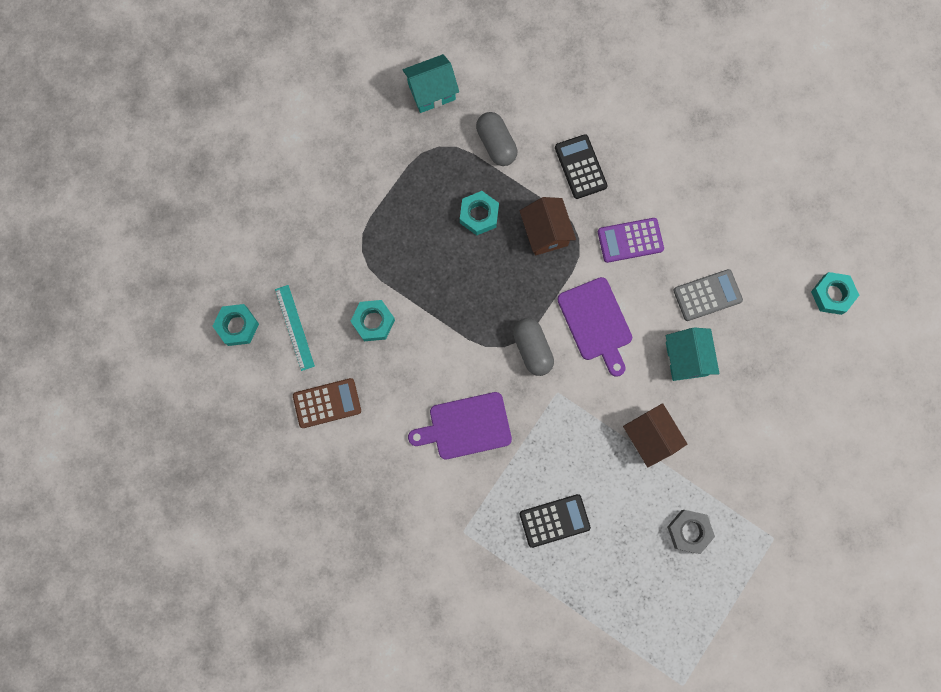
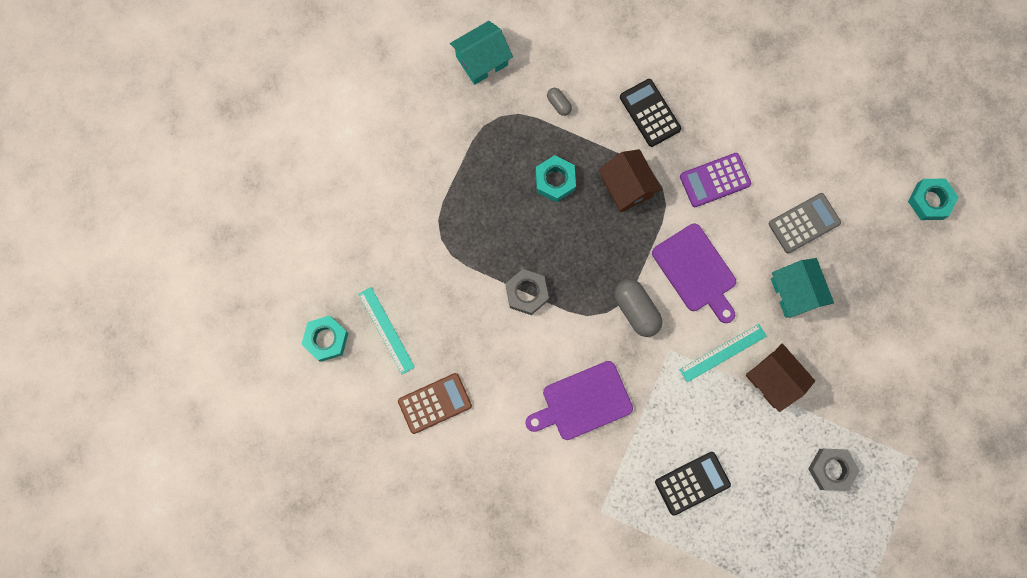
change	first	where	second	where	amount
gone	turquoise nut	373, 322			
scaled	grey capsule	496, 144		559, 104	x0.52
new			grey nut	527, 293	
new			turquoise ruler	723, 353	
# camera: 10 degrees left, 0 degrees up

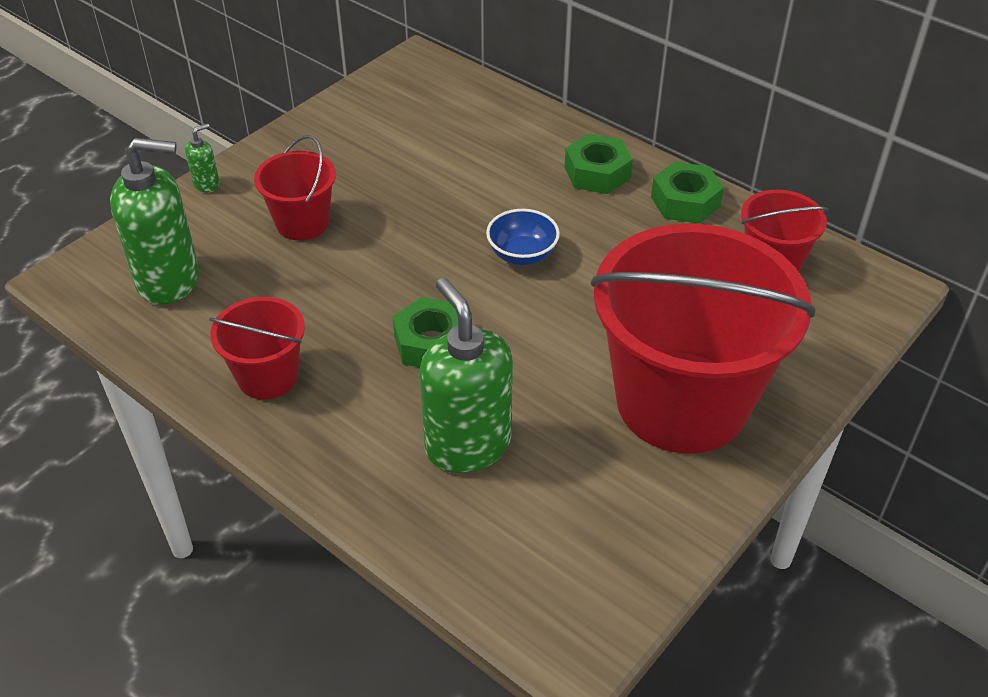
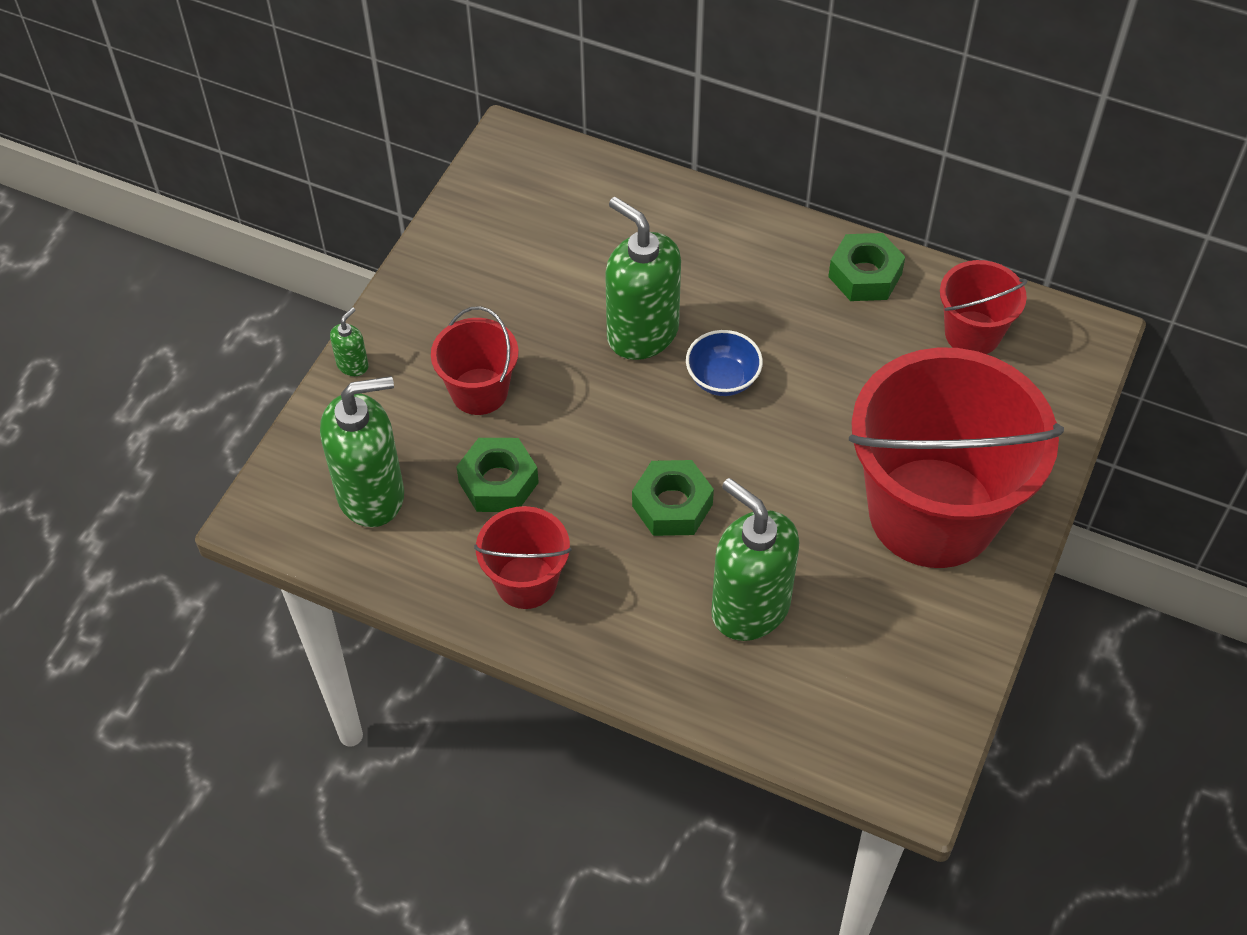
change	first	where	second	where	amount
shifted	green nut	597, 173		498, 482	
new			green soap dispenser	642, 333	
# camera: 15 degrees left, 10 degrees up

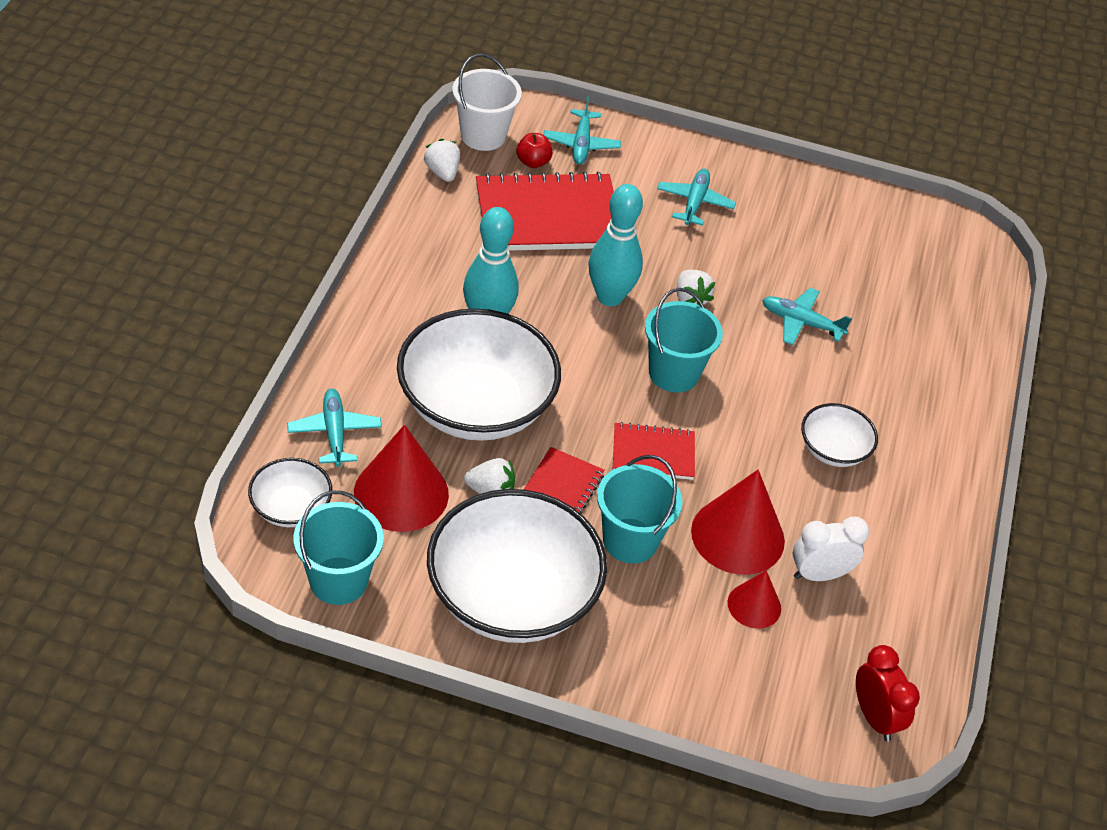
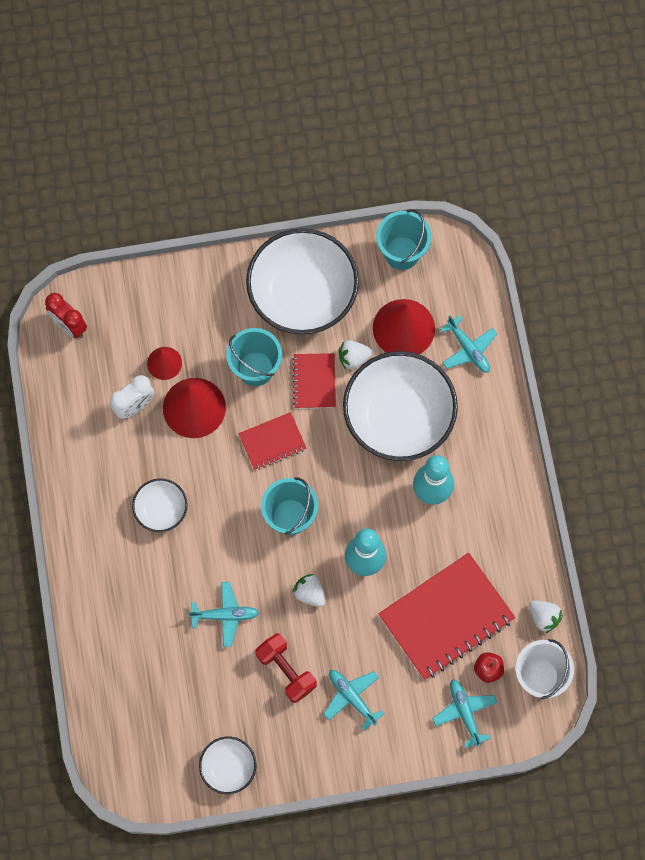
change	first	where	second	where	amount
shifted	white bowl	291, 508		228, 767	
rotated	turquoise plane	694, 202		351, 697	150 degrees clockwise
new			red dumbbell	286, 671	
# camera: 160 degrees right, 25 degrees up

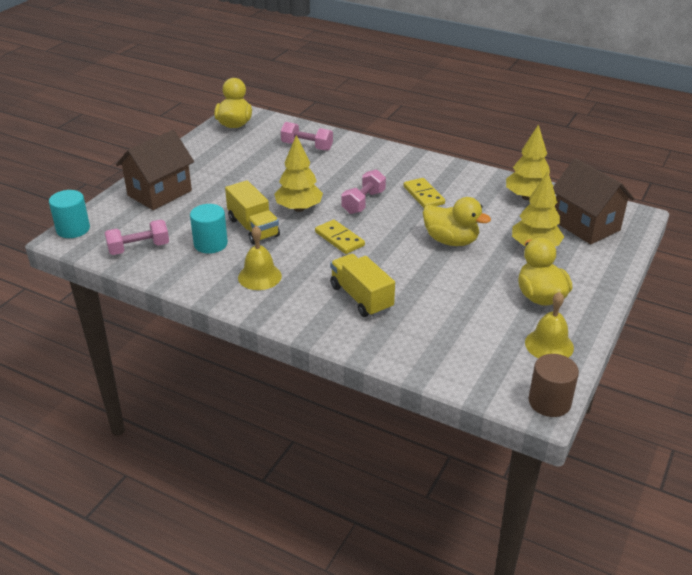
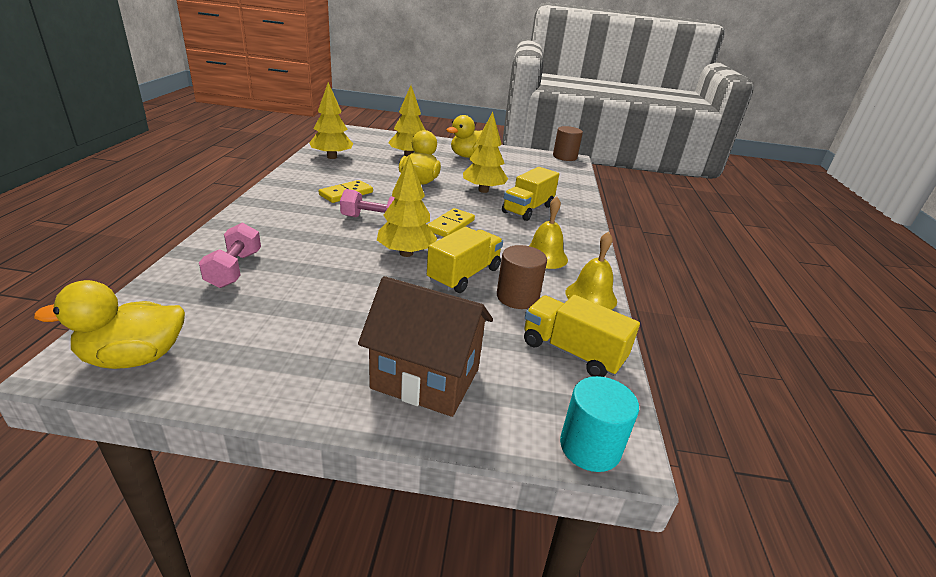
change	first	where	second	where	amount
swapped	pink dumbbell	139, 248	yellow truck	572, 352	
repainted	turquoise cylinder	210, 244	brown cylinder	517, 297	
shifted	yellow bell	549, 345		591, 296	
gone	brown house	586, 225			
new			yellow tree	483, 190	
# camera: 115 degrees left, 5 degrees down

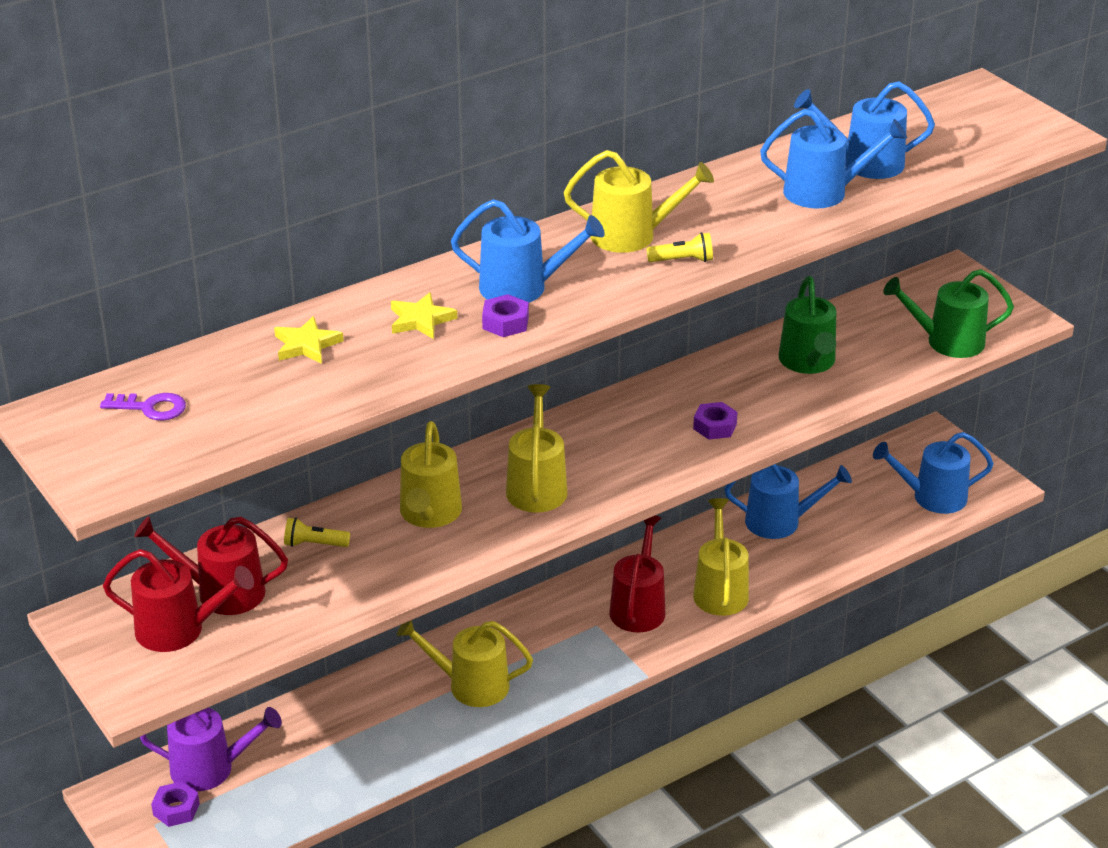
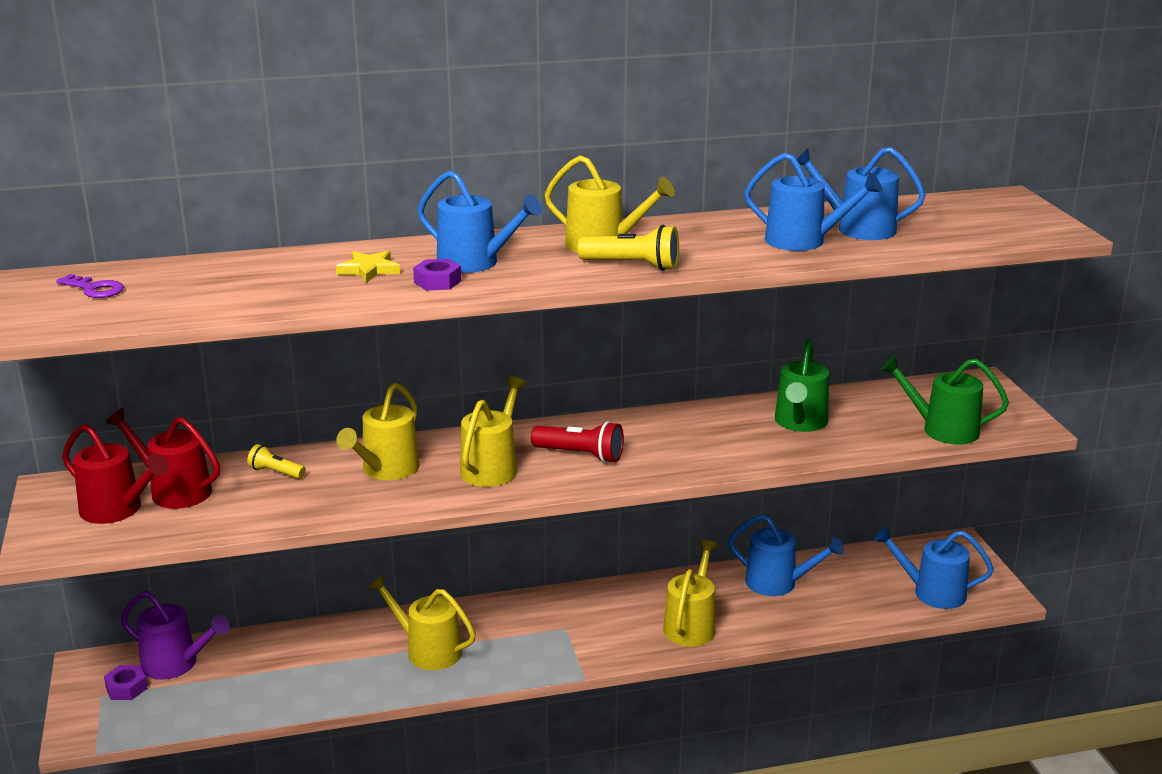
change	first	where	second	where	amount
gone	yellow star	306, 345			
gone	red watering can	638, 607			
scaled	yellow flashlight	682, 260		632, 265	x1.60
gone	purple nut	715, 426			
new			red flashlight	580, 455	
# camera: 20 degrees right, 10 degrees down

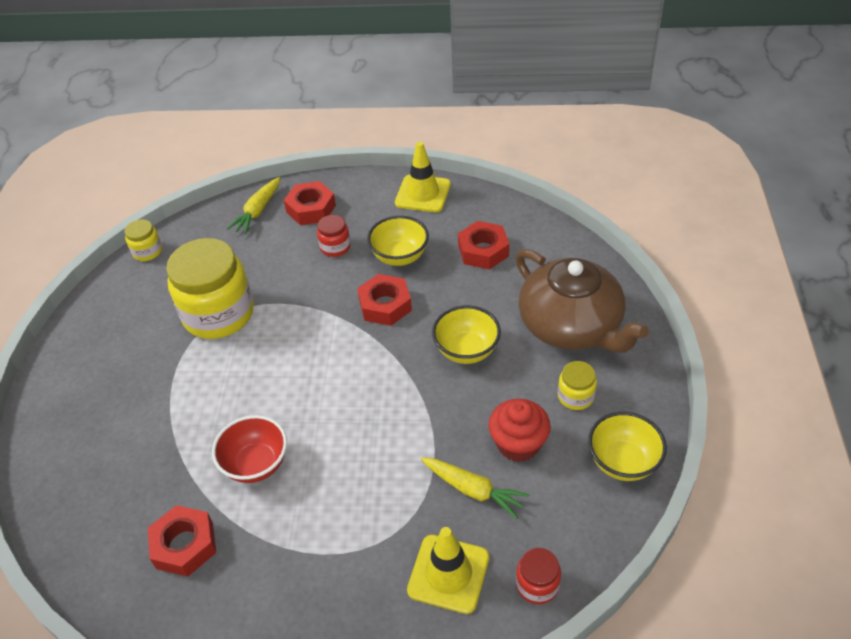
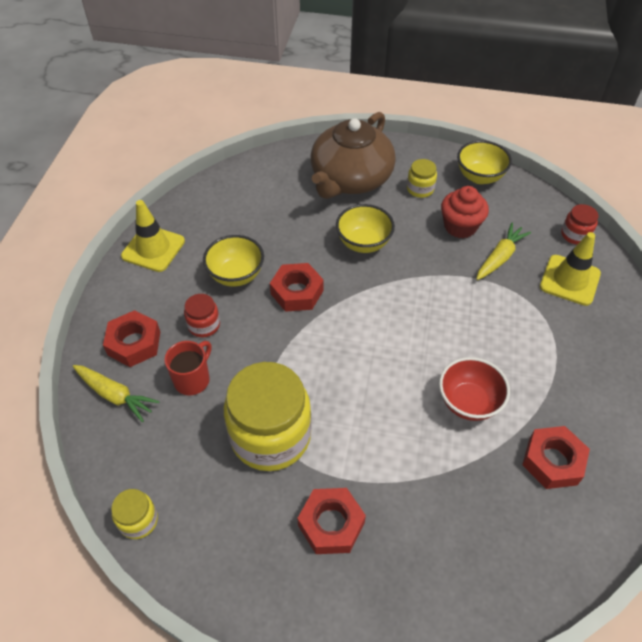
change	first	where	second	where	amount
shifted	red nut	483, 251		331, 524	
rotated	brown teapot	571, 325		350, 179	150 degrees clockwise
new			red mug	193, 379	
# camera: 85 degrees left, 5 degrees up

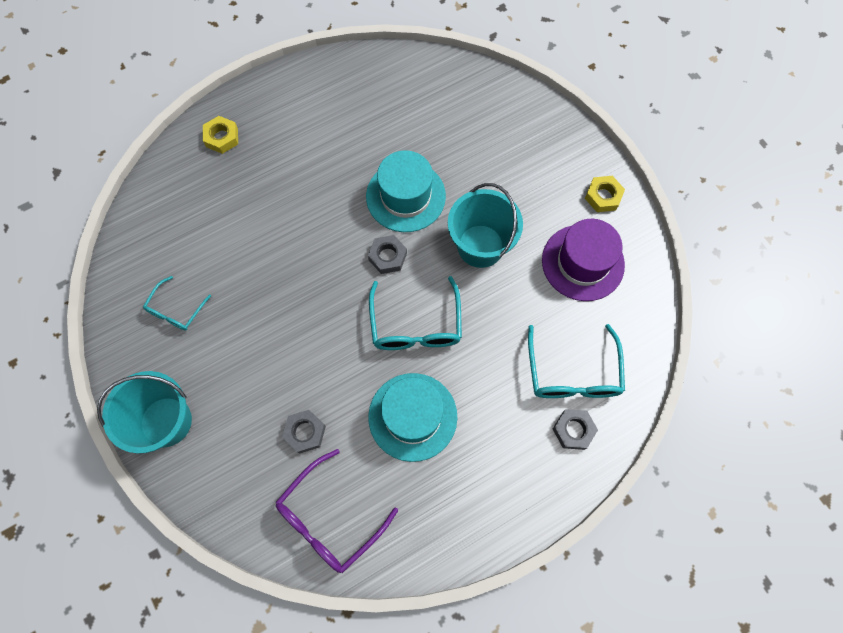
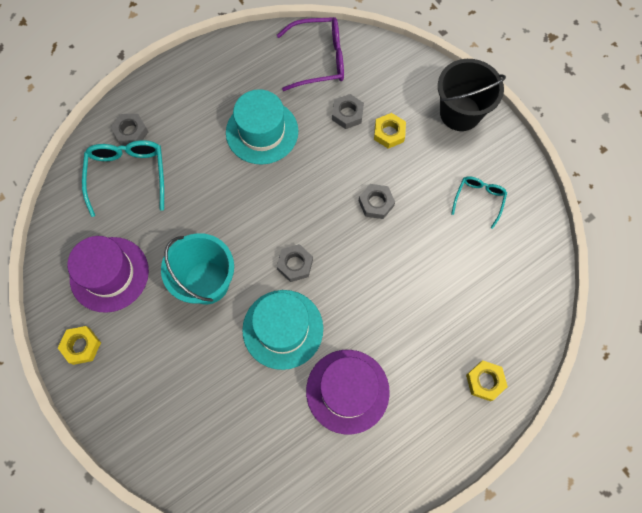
change	first	where	second	where	amount
repainted	turquoise bucket	166, 421	black bucket	460, 113	
rotated	purple glasses	329, 518		319, 59	45 degrees clockwise
gone	turquoise glasses	416, 325			
new			purple hat	347, 391	
new			grey nut	376, 203	
new			yellow nut	389, 133	
# camera: 175 degrees right, 0 degrees up

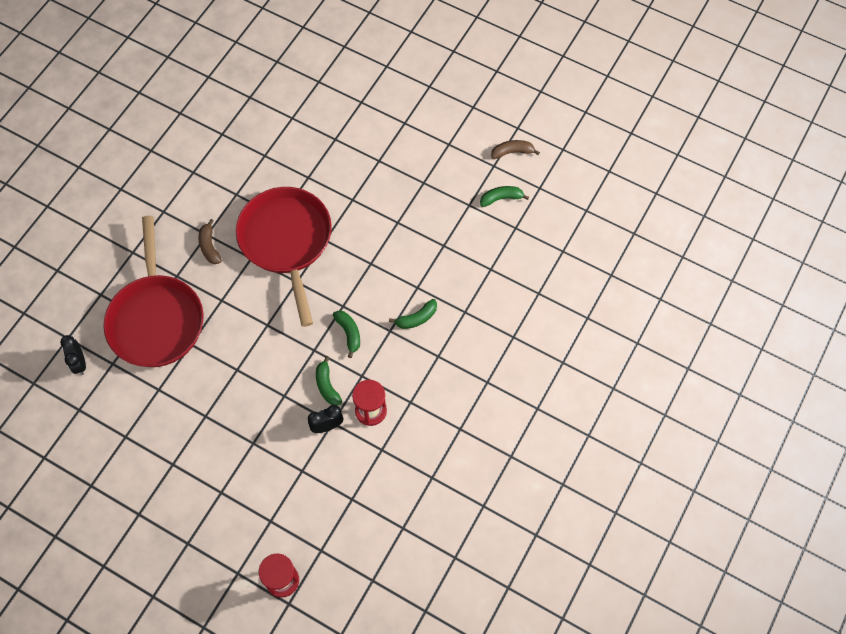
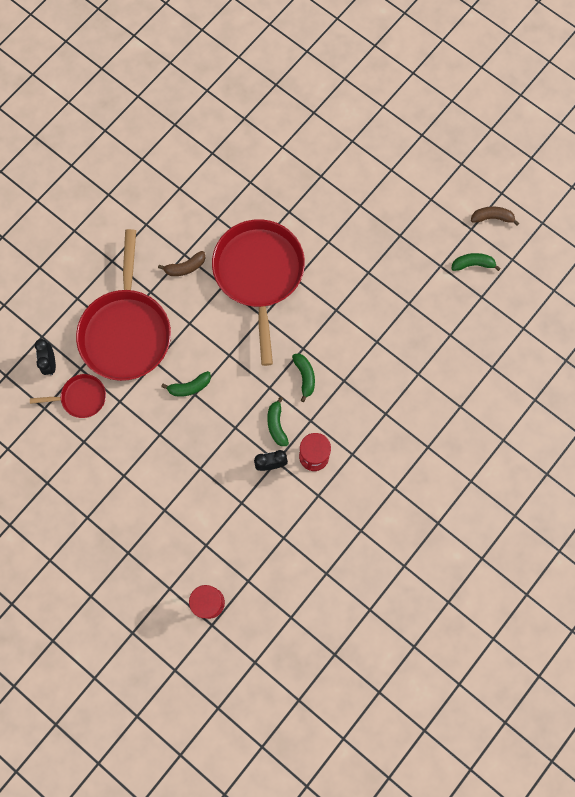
change	first	where	second	where	amount
rotated	brown banana	209, 246		185, 267	105 degrees counterclockwise
shifted	green banana	416, 318		189, 387	
new			red pan	81, 398	
# camera: 10 degrees right, 10 degrees up

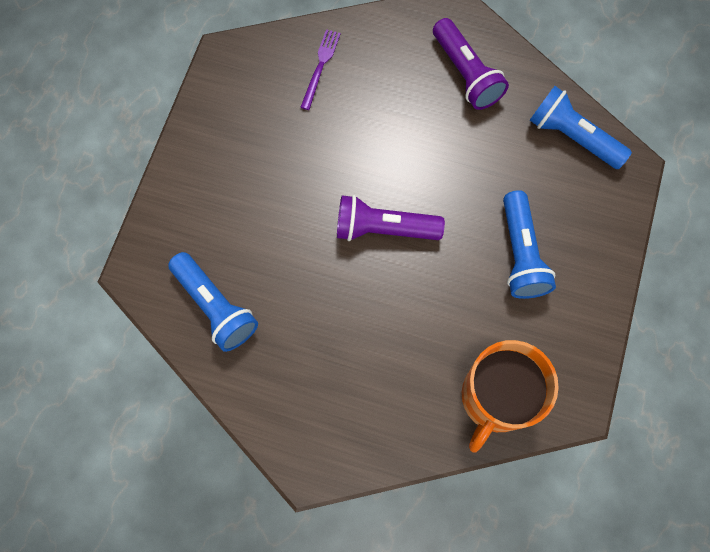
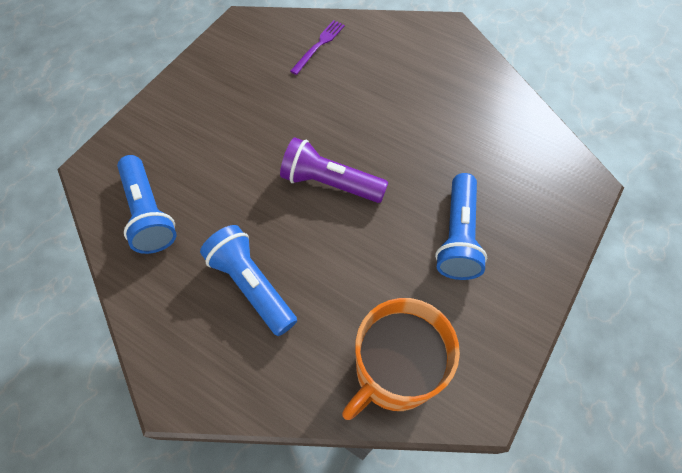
change	first	where	second	where	amount
gone	purple flashlight	466, 74			
shifted	blue flashlight	572, 137		251, 285	
# camera: 15 degrees right, 10 degrees down

